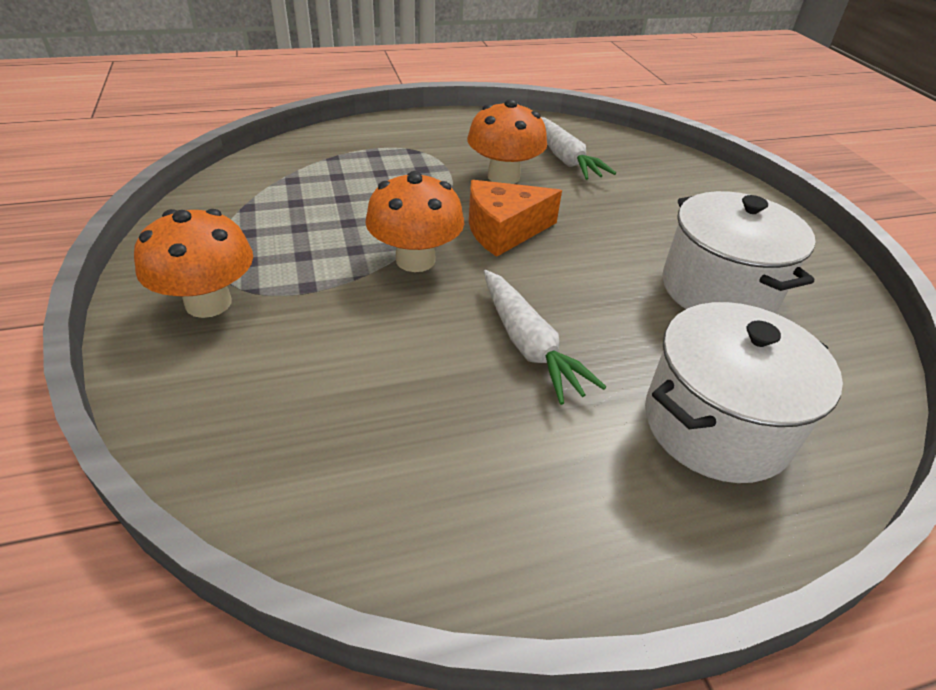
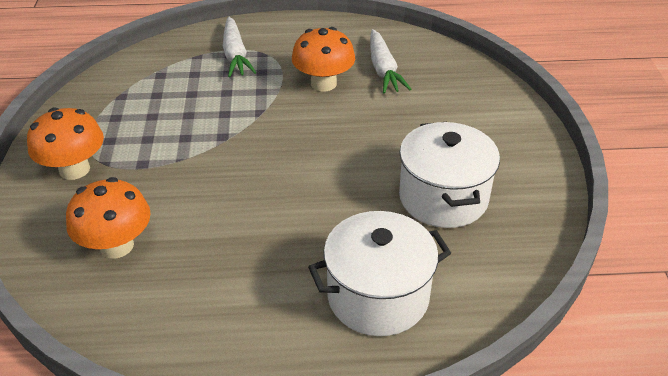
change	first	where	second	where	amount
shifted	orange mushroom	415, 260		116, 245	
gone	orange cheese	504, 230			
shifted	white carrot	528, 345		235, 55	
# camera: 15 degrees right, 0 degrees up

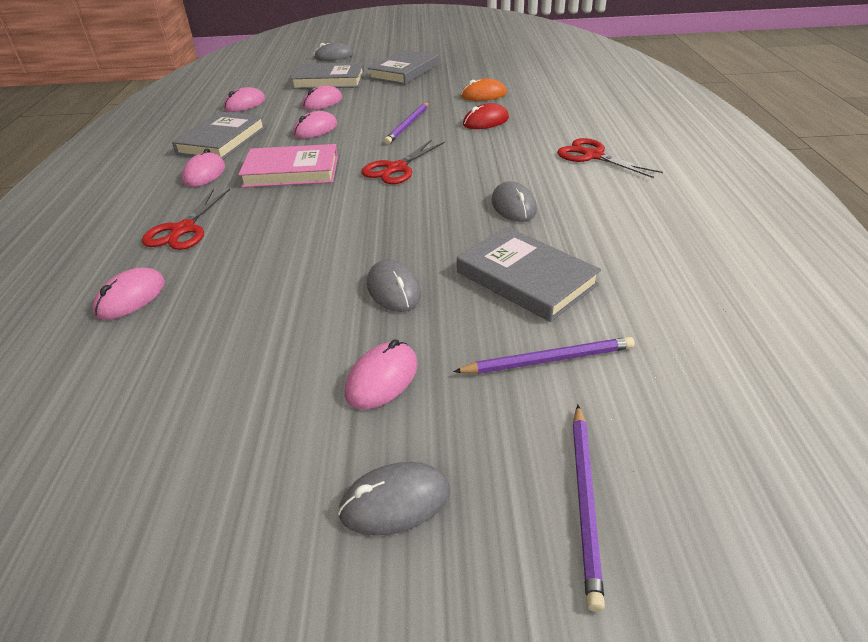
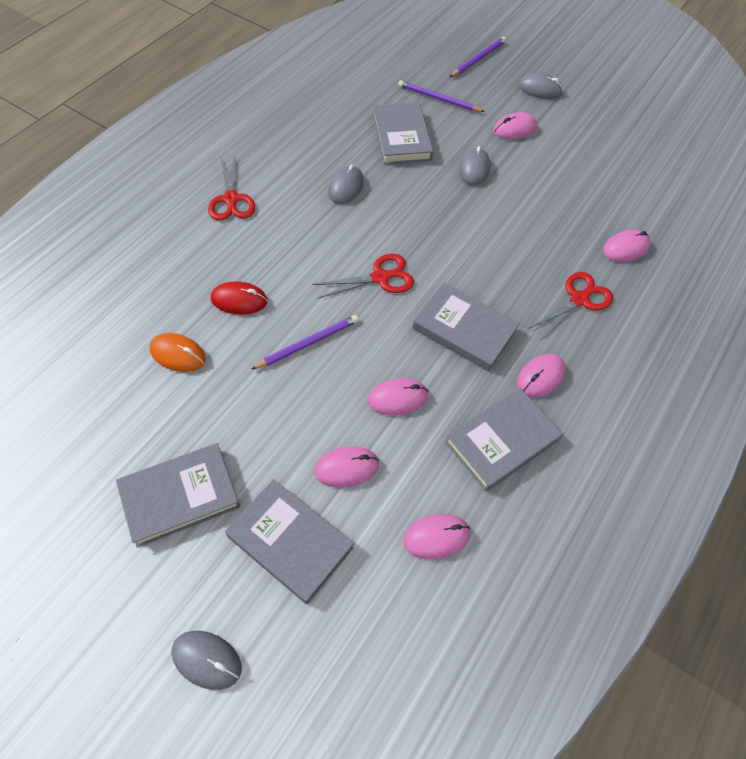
change	first	where	second	where	amount
repainted	pink book	291, 171	grey book	464, 329	
# camera: 150 degrees left, 20 degrees up

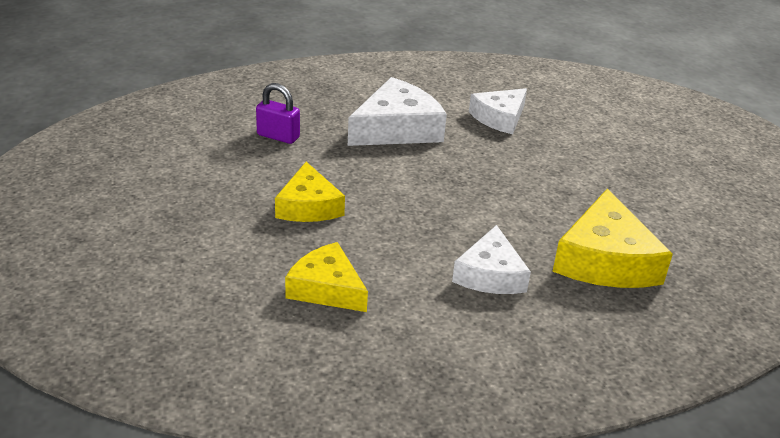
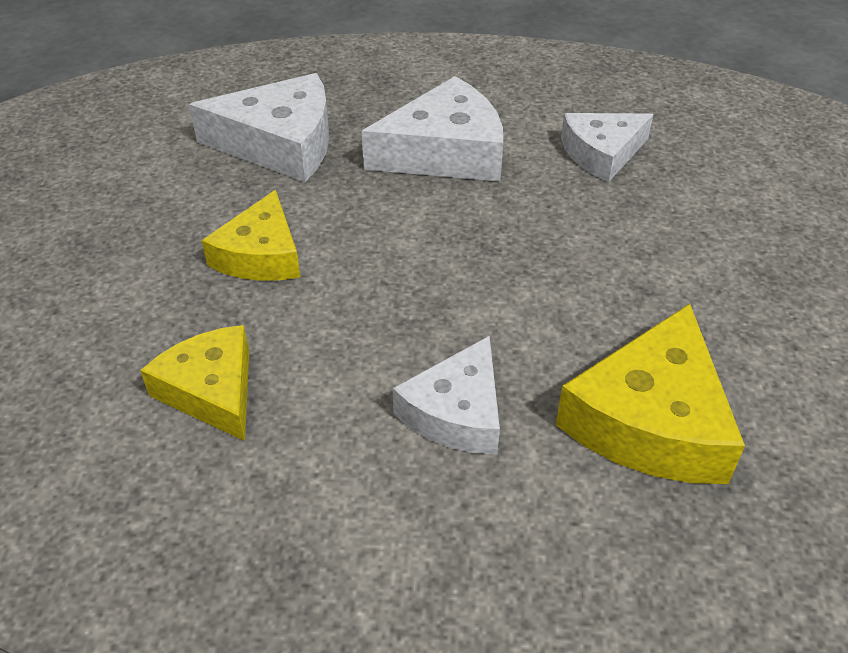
change	first	where	second	where	amount
swapped	purple padlock	278, 136	white cheese	280, 144	
# camera: 20 degrees right, 10 degrees up

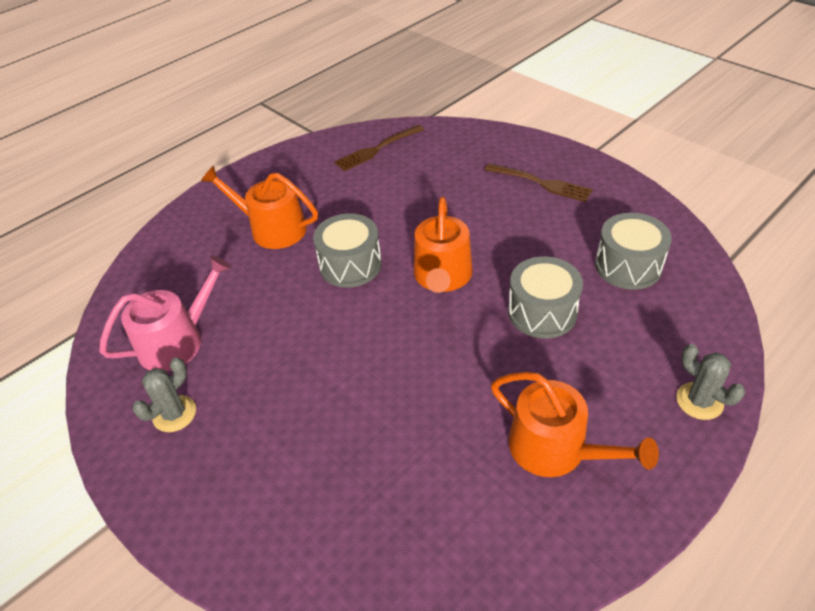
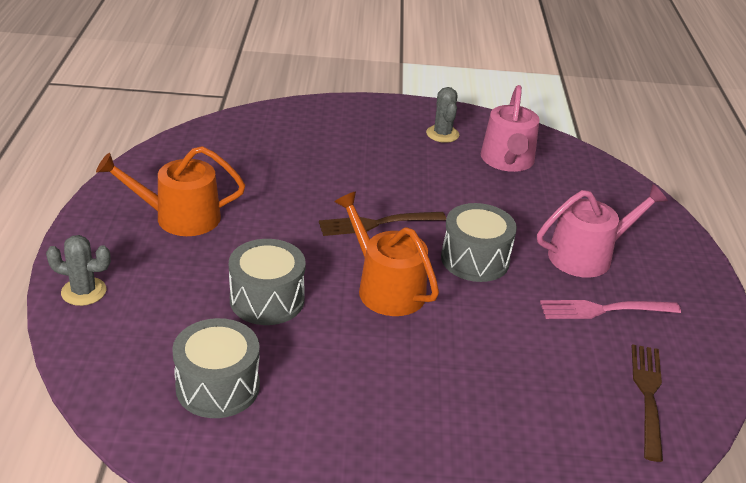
change	first	where	second	where	amount
repainted	orange watering can	272, 228	pink watering can	587, 255	
shifted	brown fork	541, 183		377, 223	
new			pink fork	604, 310	
# camera: 130 degrees right, 10 degrees down

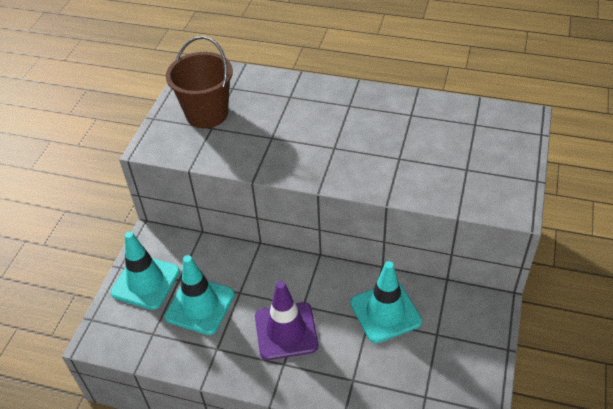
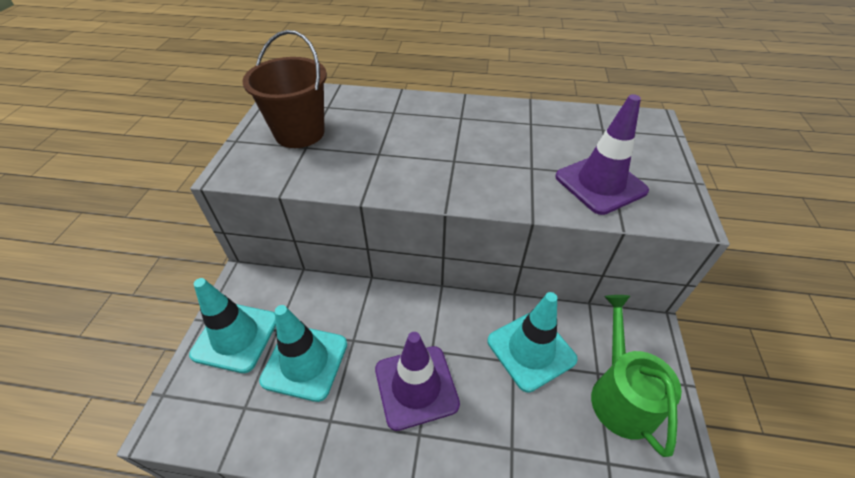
change	first	where	second	where	amount
new			purple traffic cone	600, 184	
new			green watering can	621, 395	
# camera: 10 degrees left, 0 degrees up

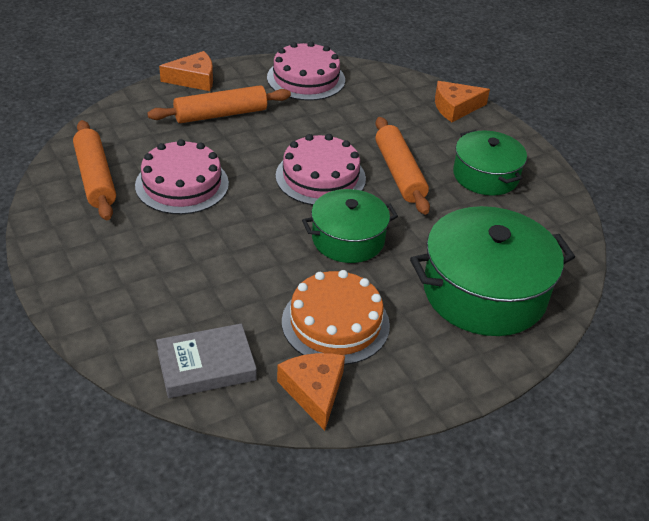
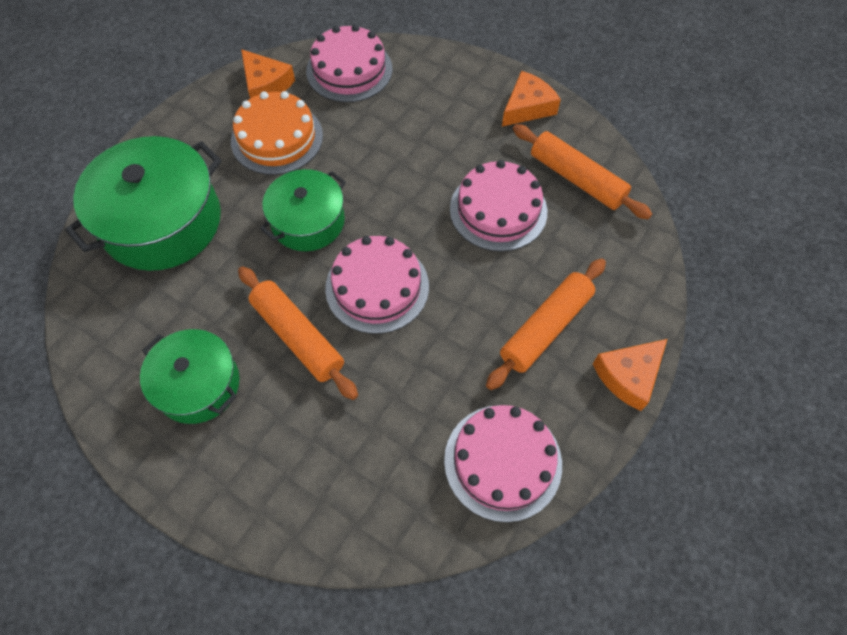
change	first	where	second	where	amount
swapped	grey book	206, 366	pink cake	349, 70	
shifted	orange cheese	455, 107		527, 107	
# camera: 155 degrees right, 20 degrees up

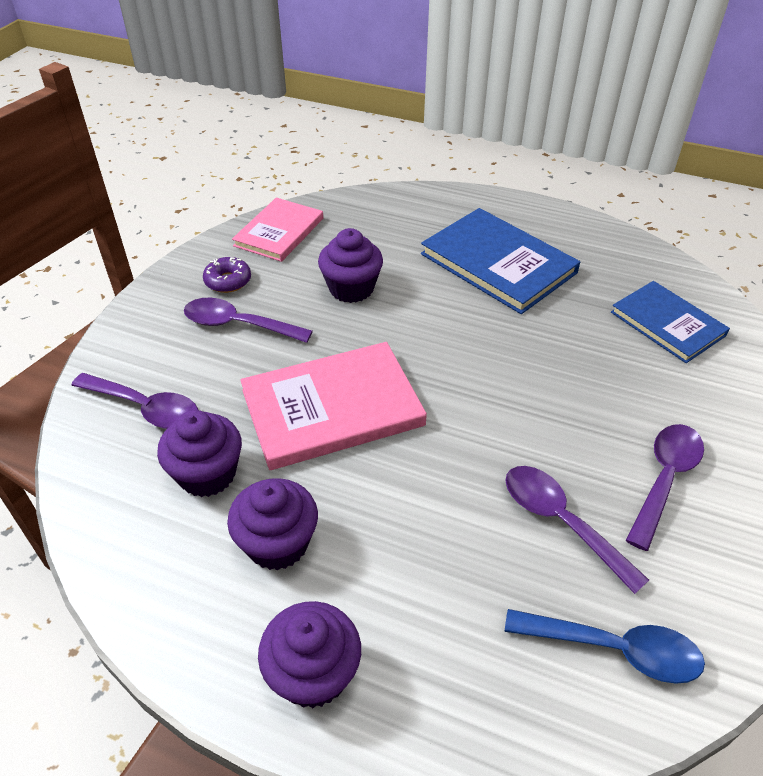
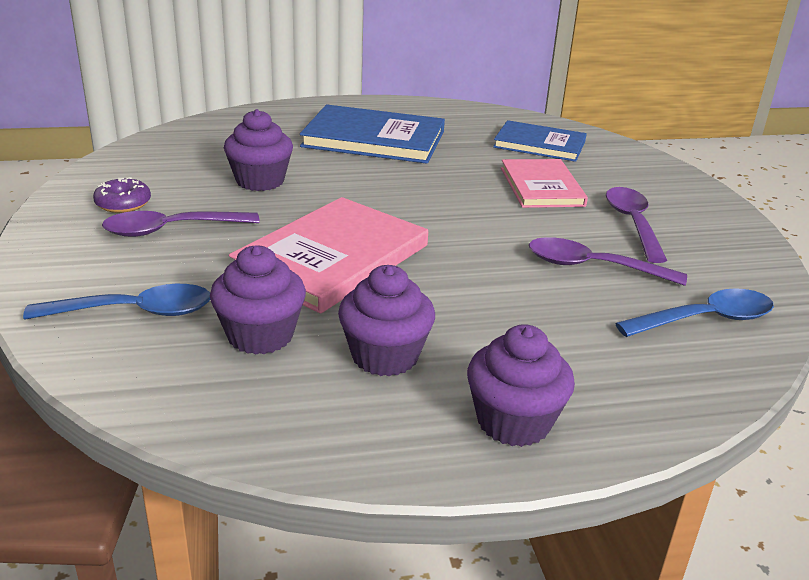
change	first	where	second	where	amount
repainted	purple spoon	146, 408	blue spoon	135, 312	
shifted	pink book	279, 232		541, 187	
# camera: 35 degrees left, 15 degrees down

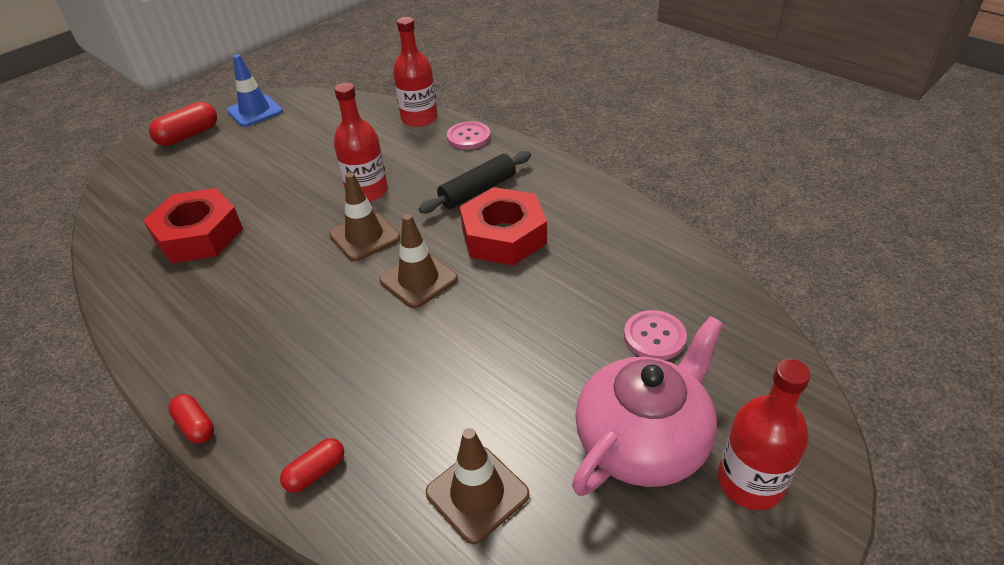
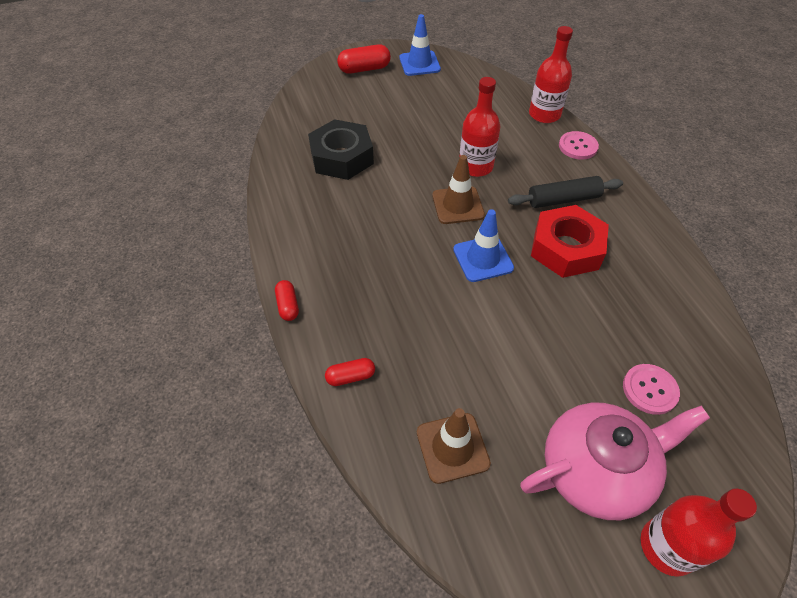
change	first	where	second	where	amount
repainted	red nut	198, 235	black nut	341, 157	
repainted	brown traffic cone	418, 279	blue traffic cone	483, 259	
# camera: 25 degrees right, 10 degrees up

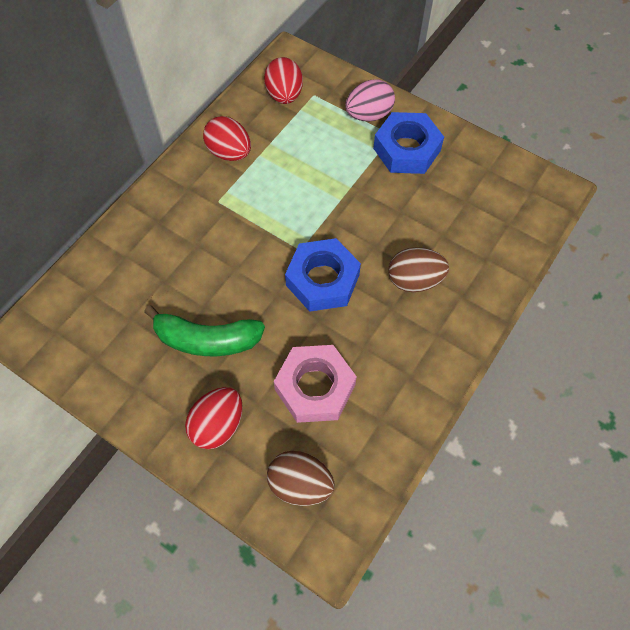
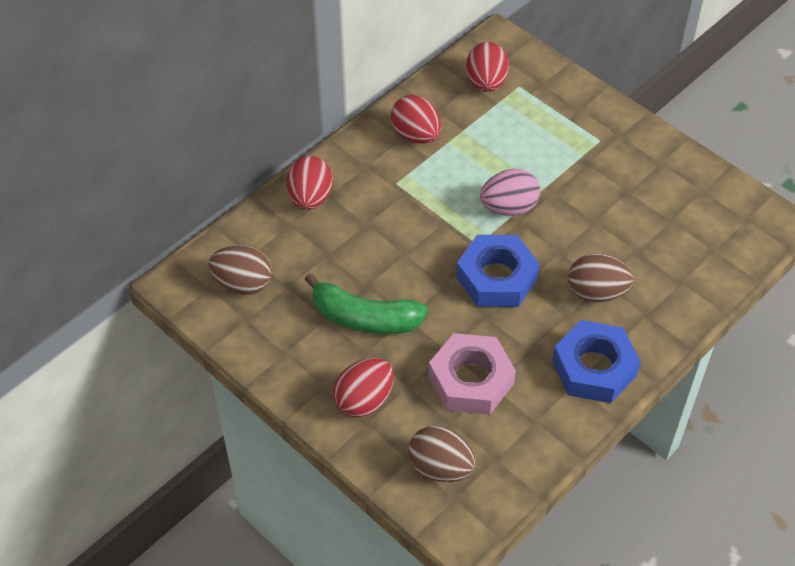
change	first	where	second	where	amount
shifted	pink egg	368, 115		509, 207	
shifted	blue nut	406, 149		594, 368	
new			brown egg	243, 283	
new			red egg	310, 198	
# camera: 10 degrees right, 10 degrees down

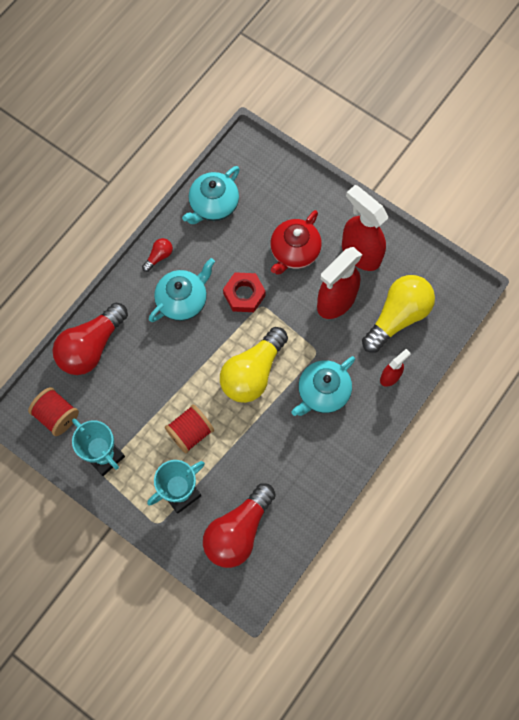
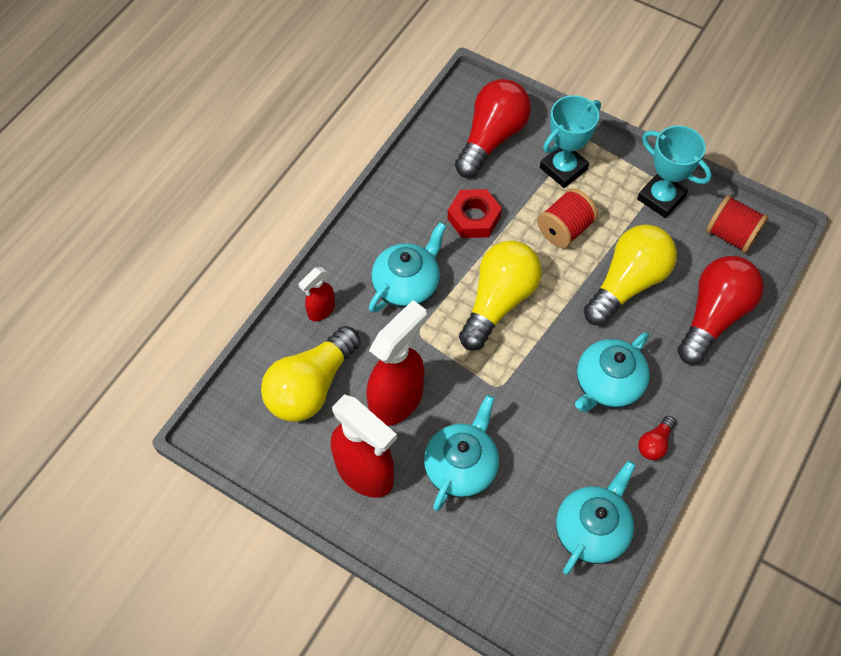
change	first	where	second	where	amount
shifted	red nut	244, 294		474, 218	
repainted	red teapot	294, 252	turquoise teapot	461, 466	
new			yellow light bulb	627, 283	
# camera: 175 degrees right, 10 degrees down

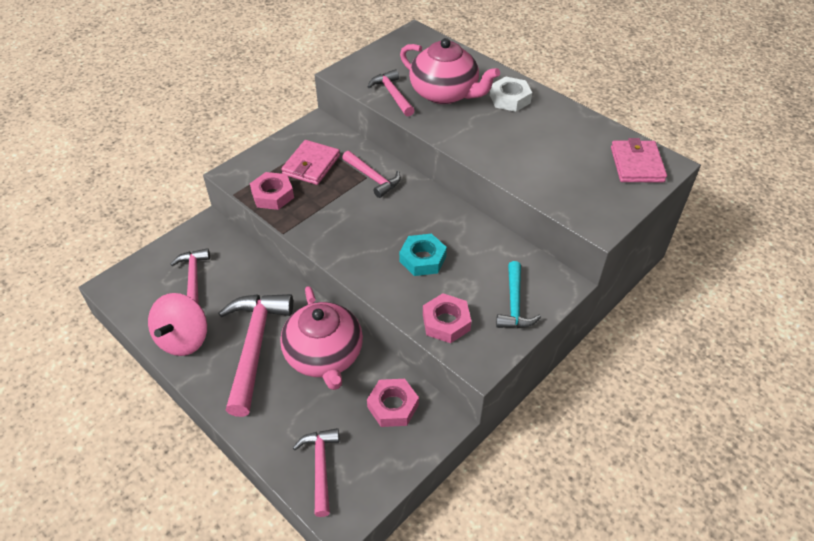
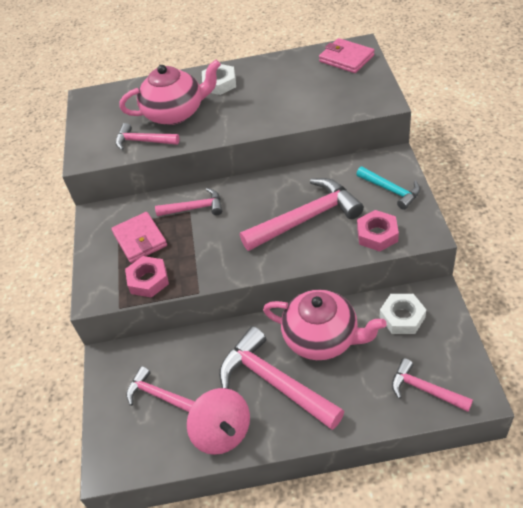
change	first	where	second	where	amount
repainted	pink nut	393, 406	white nut	402, 317	
swapped	turquoise nut	422, 259	pink hammer	306, 219	
# camera: 45 degrees left, 0 degrees up

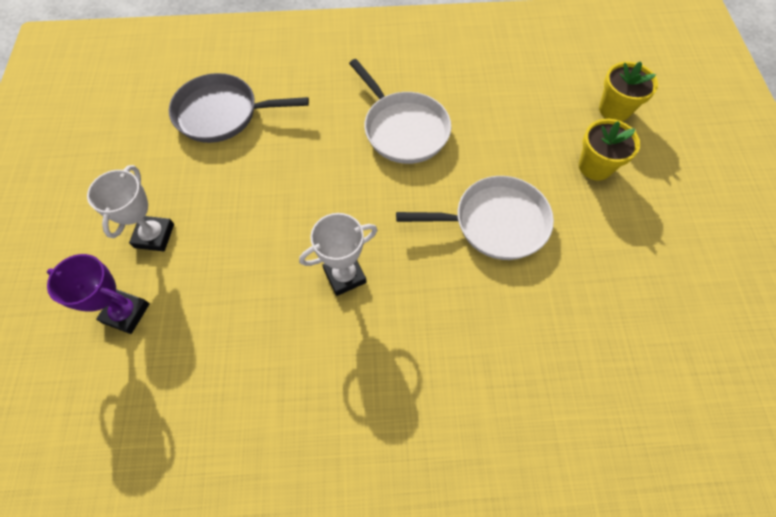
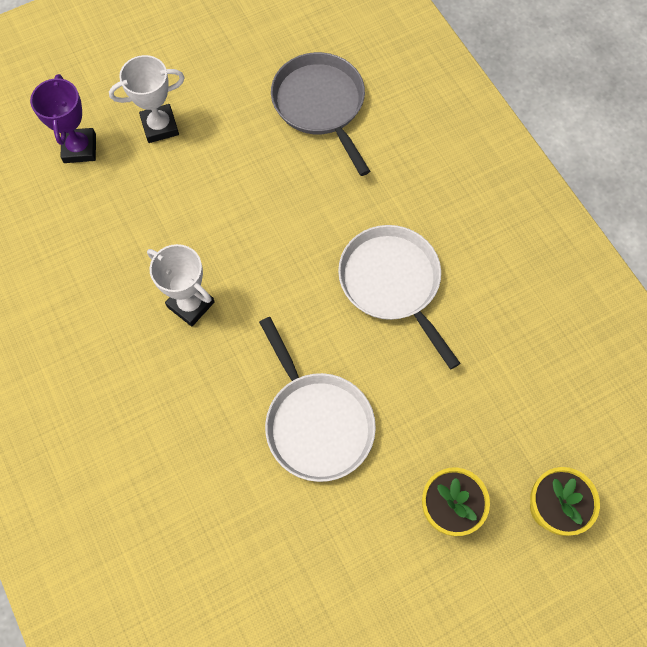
change	first	where	second	where	amount
rotated	white pan	403, 129		392, 283	120 degrees clockwise
# camera: 65 degrees right, 5 degrees up

